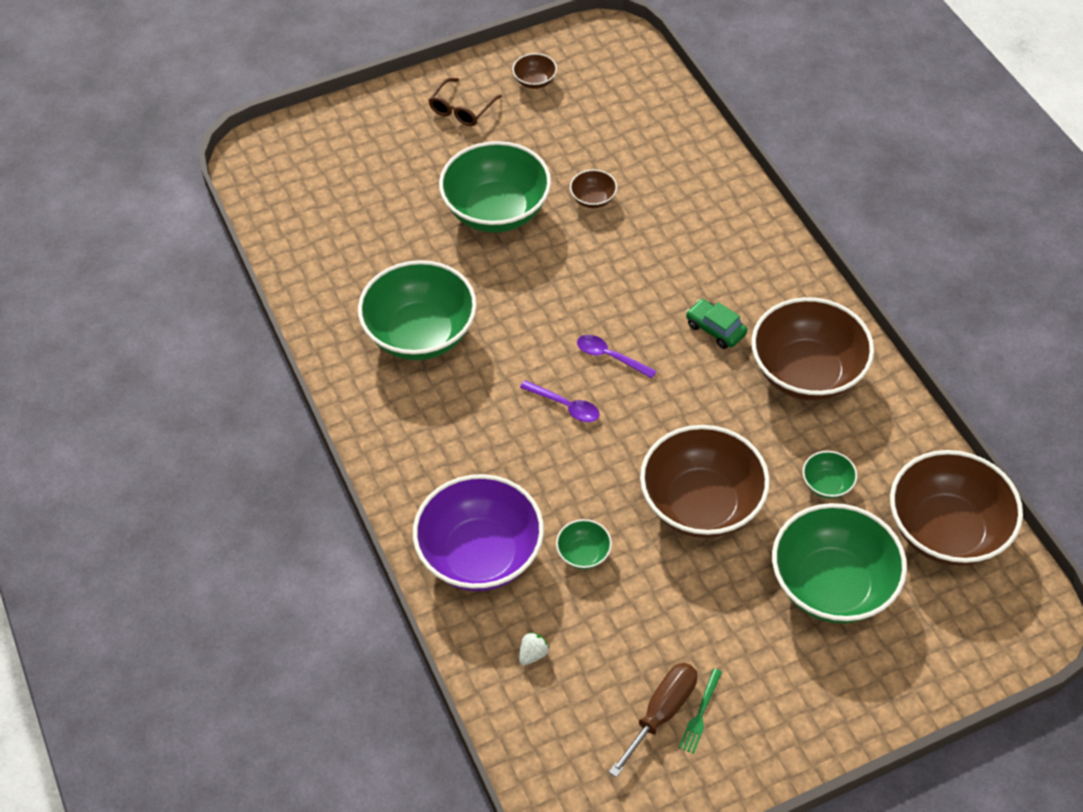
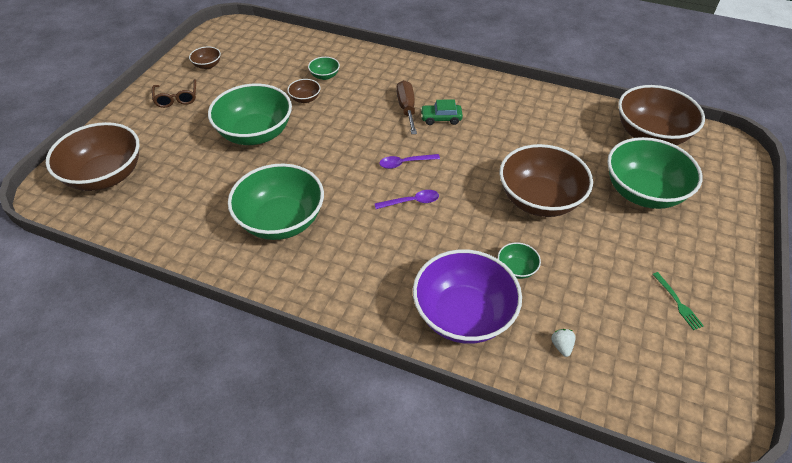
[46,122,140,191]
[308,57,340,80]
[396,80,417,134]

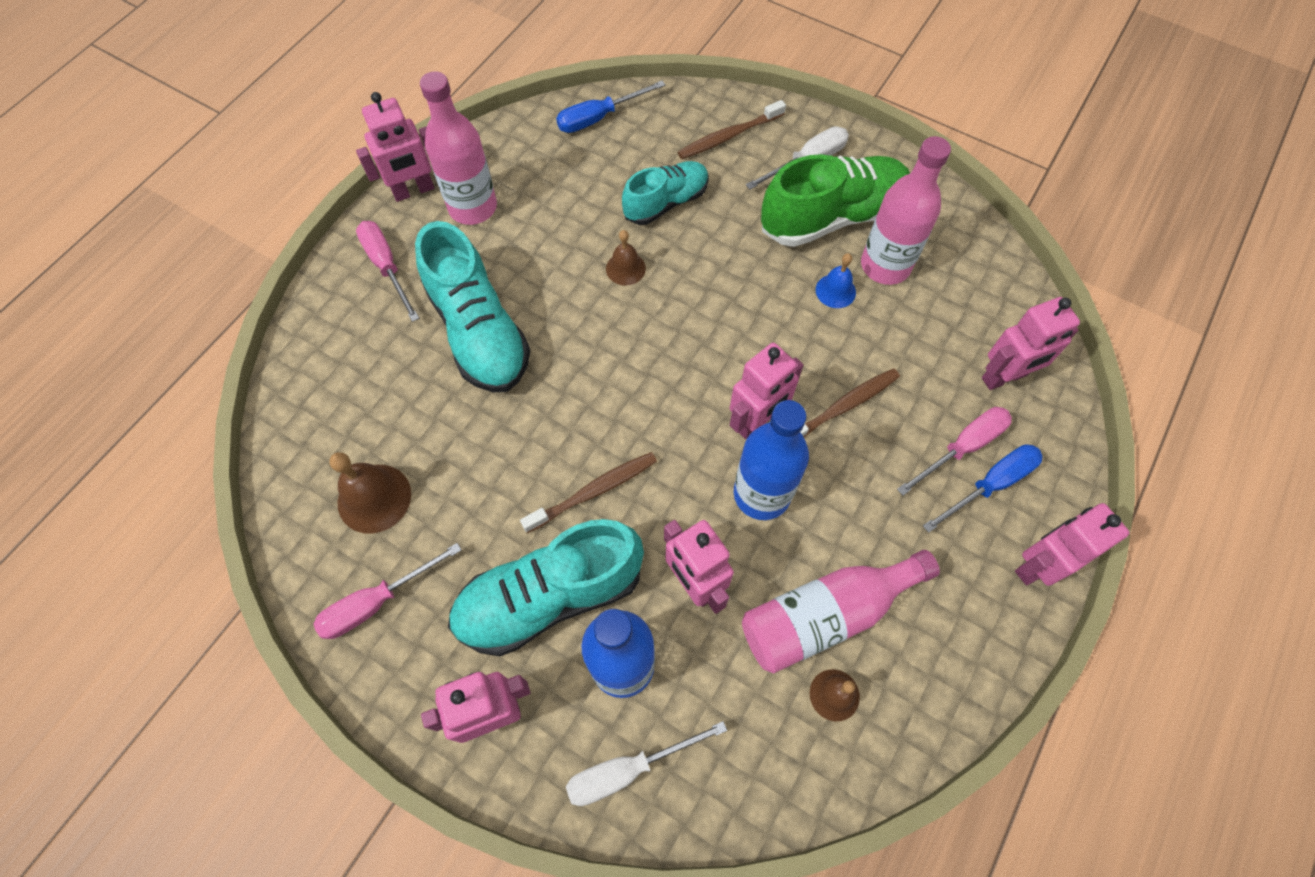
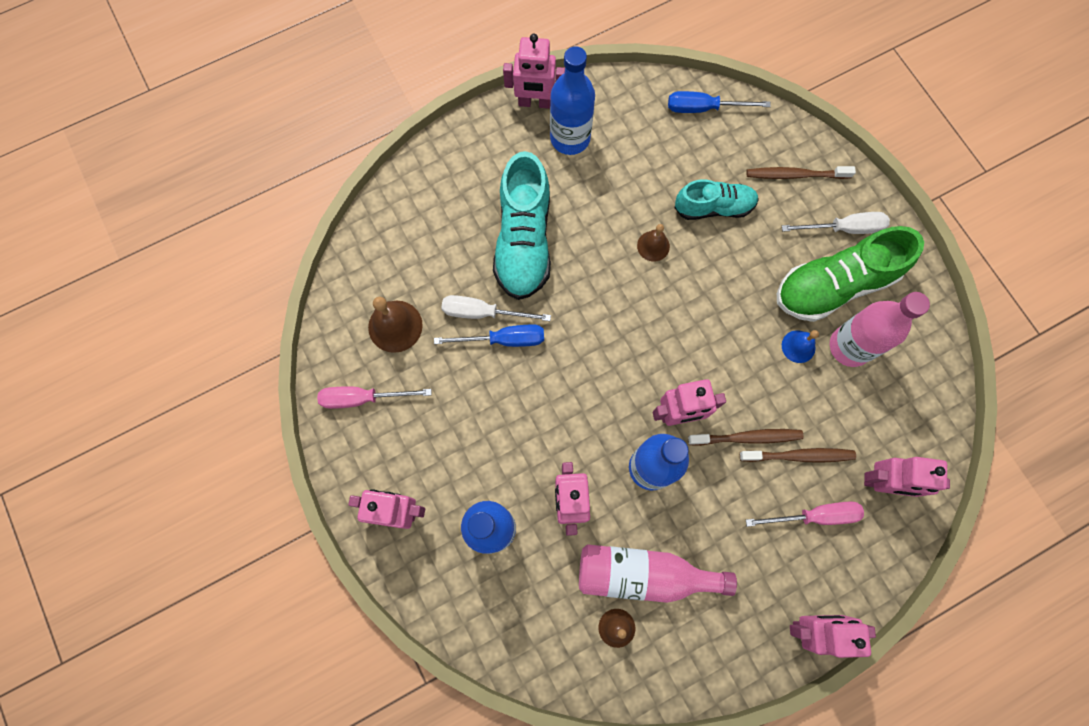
[550,46,595,155]
[777,226,924,322]
[356,221,419,322] (first image)
[434,324,544,347]
[740,448,856,463]
[448,519,644,656] (first image)
[442,295,551,321]

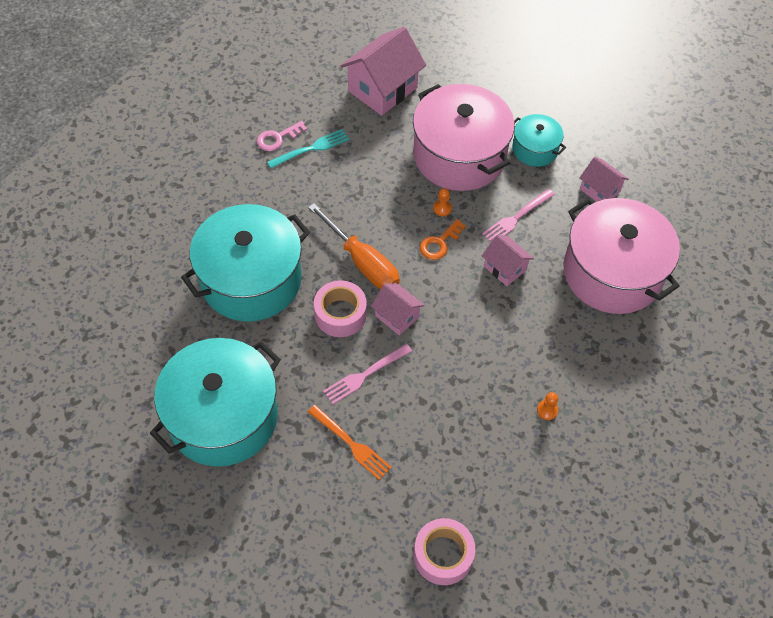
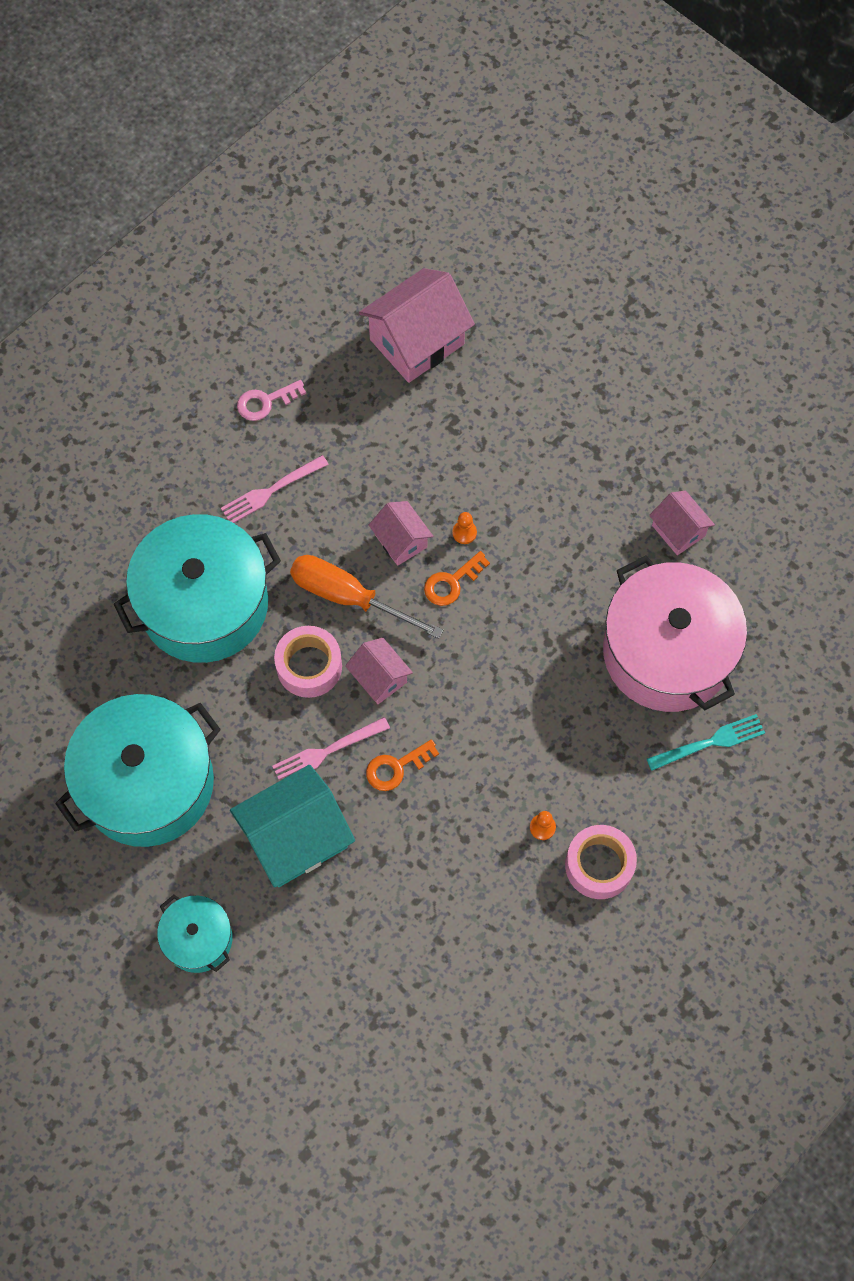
[413,84,515,191] (first image)
[157,895,232,973]
[647,714,765,771]
[221,455,329,523]
[290,555,443,639]
[369,501,433,566]
[230,765,355,888]
[565,825,637,899]
[366,739,439,791]

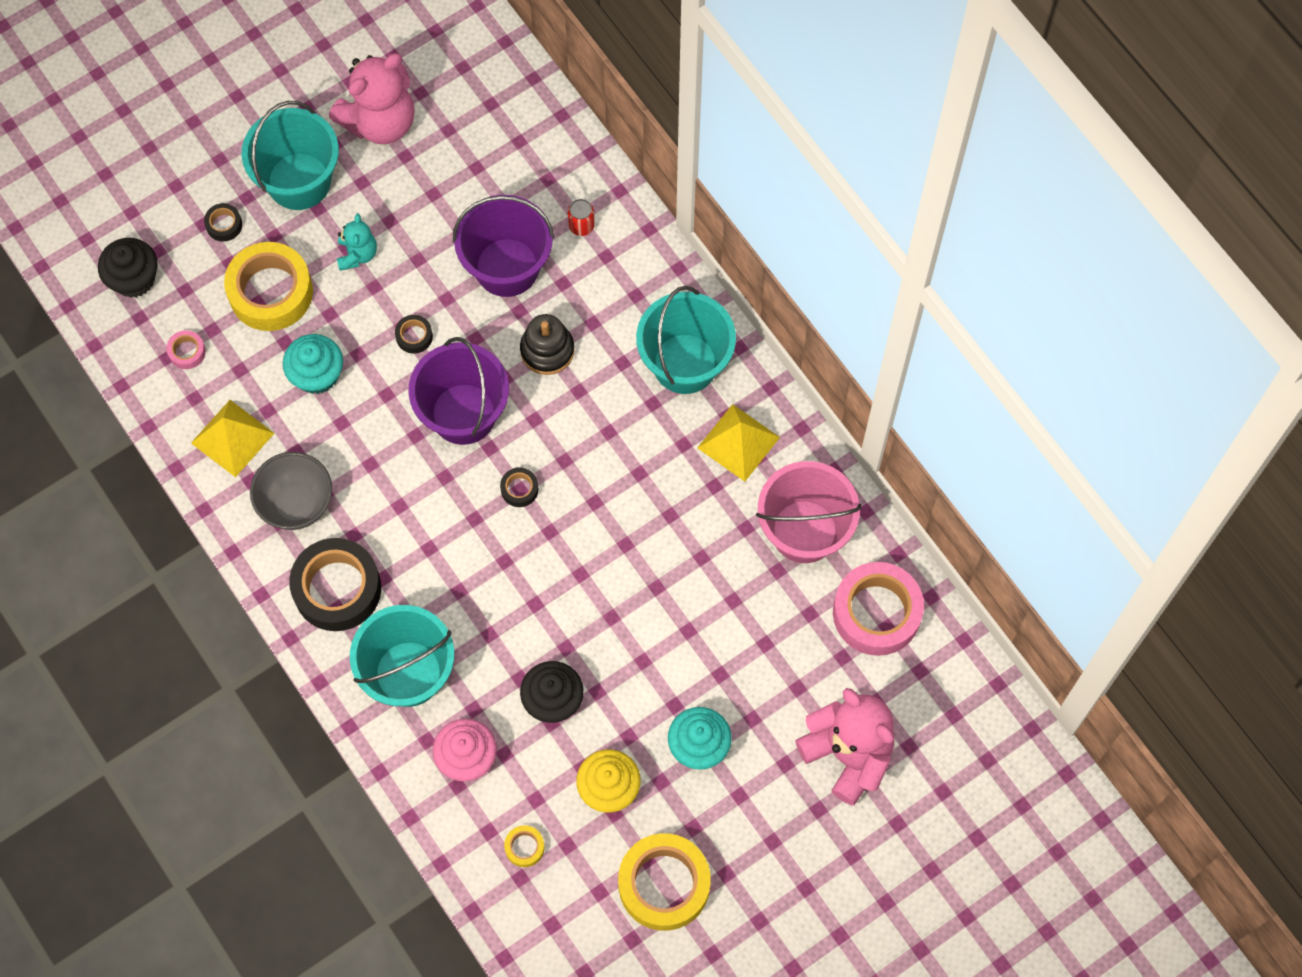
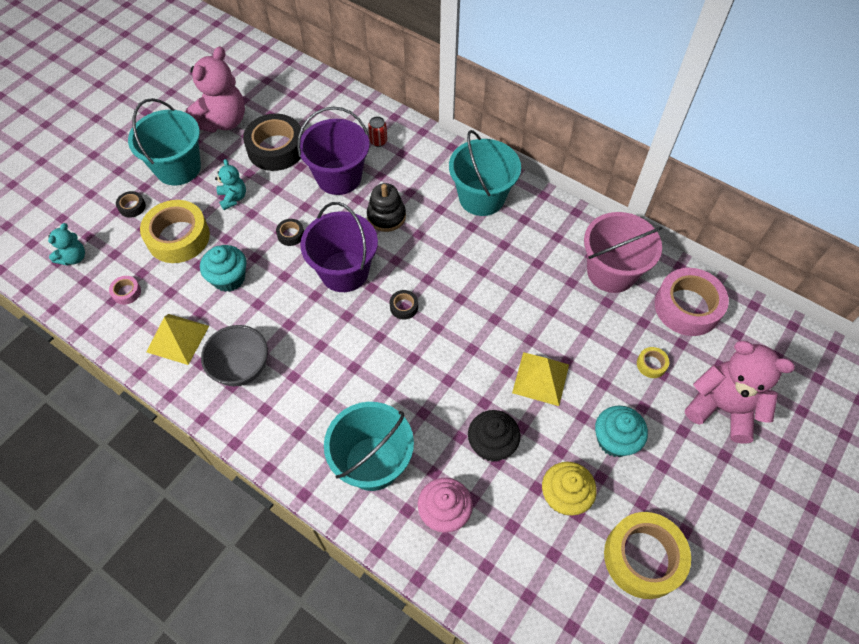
[48,223,85,266]
[512,352,569,406]
[243,114,301,171]
[637,347,669,378]

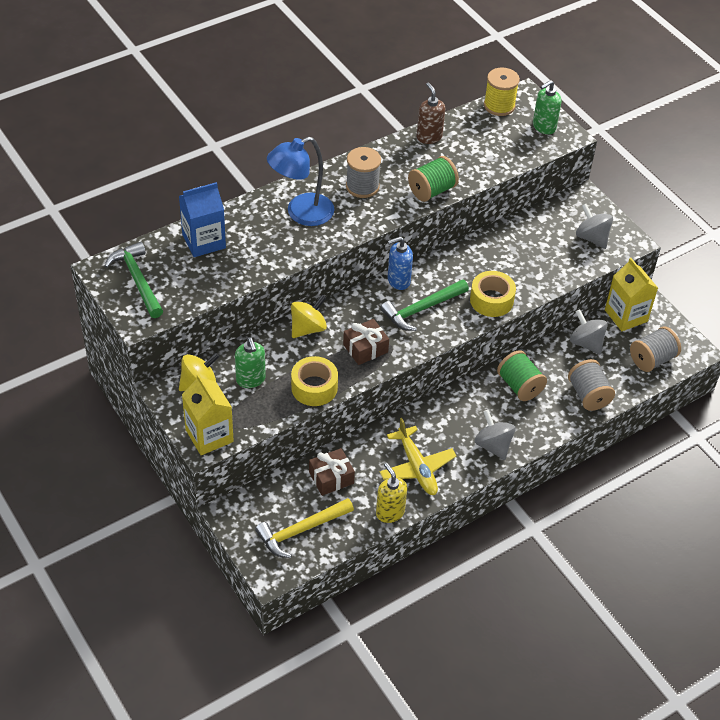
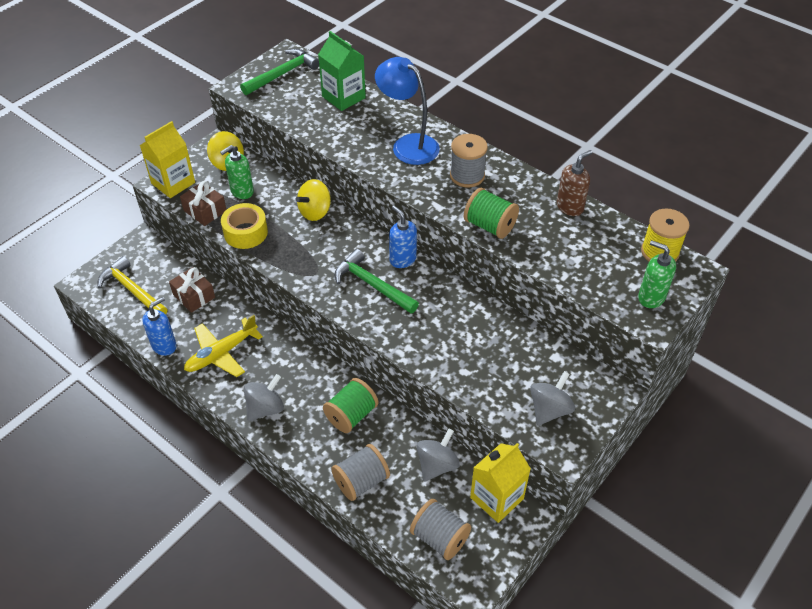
[318,31,366,111]
[470,271,516,317] (first image)
[295,179,331,221]
[180,181,227,226]
[142,297,177,356]

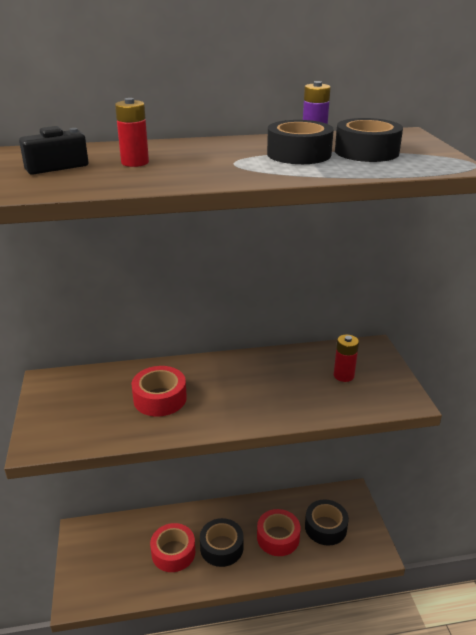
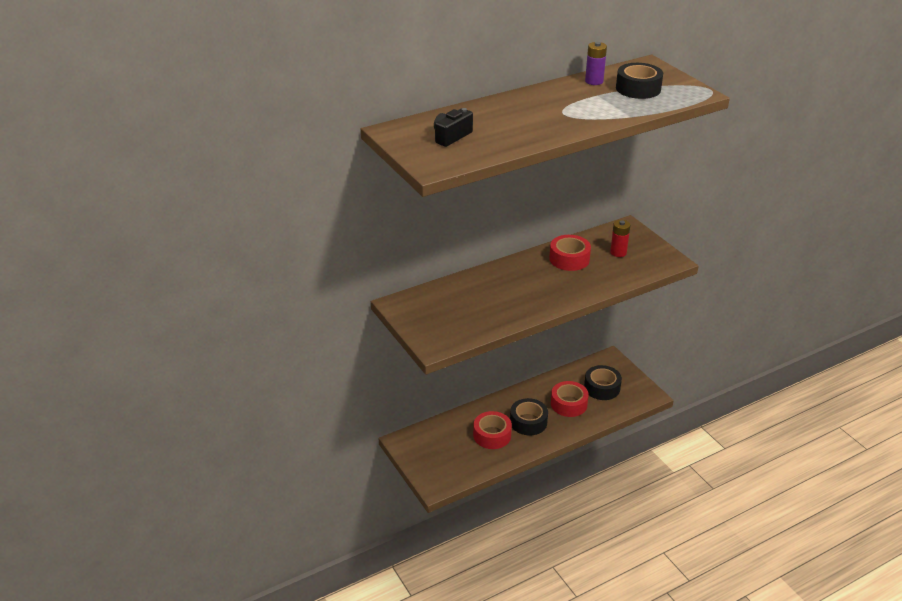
[115,98,149,167] (first image)
[267,120,334,164] (first image)
[549,235,591,271]

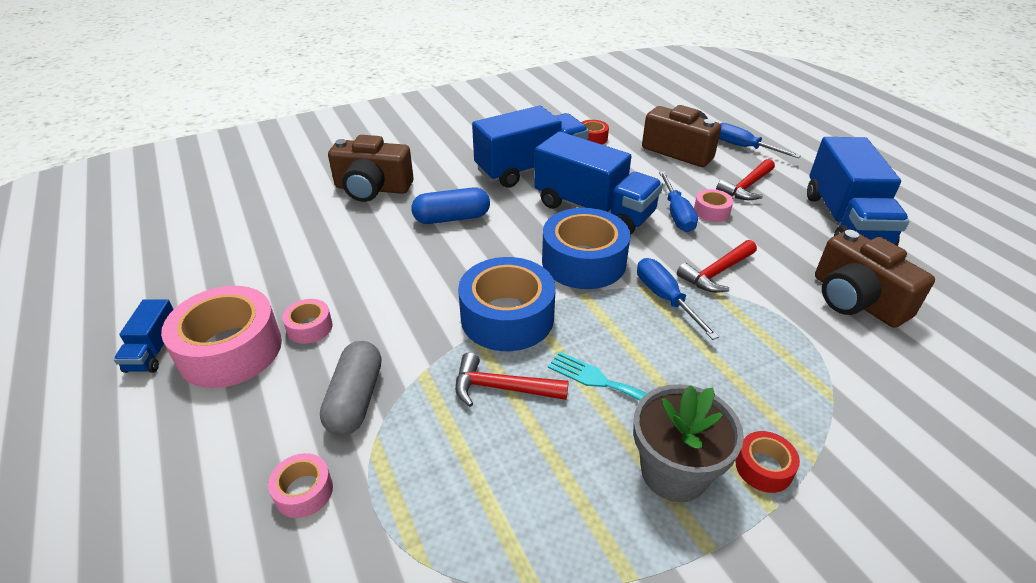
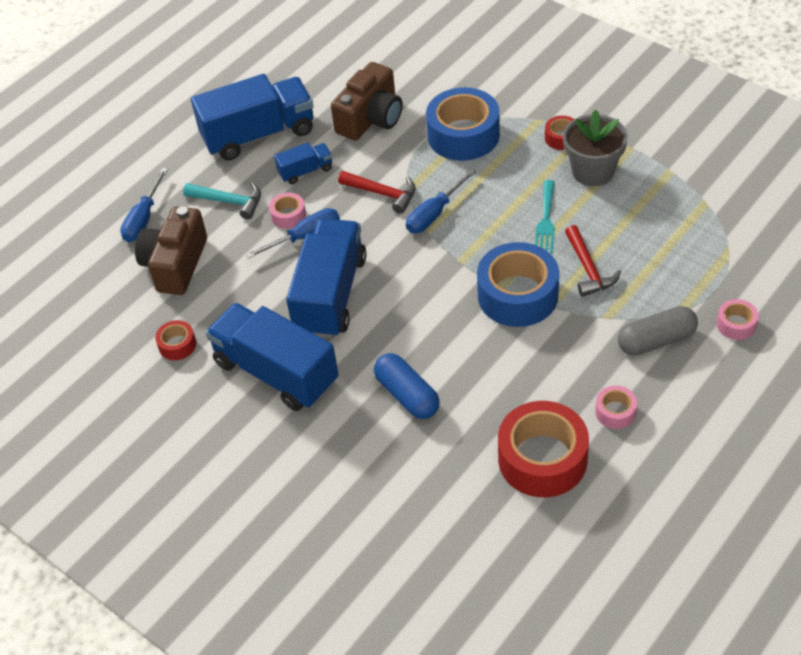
[328,135,414,202] (first image)
[183,183,261,220]
[426,87,500,161]
[161,286,282,388] (first image)
[274,143,332,184]
[498,401,589,497]

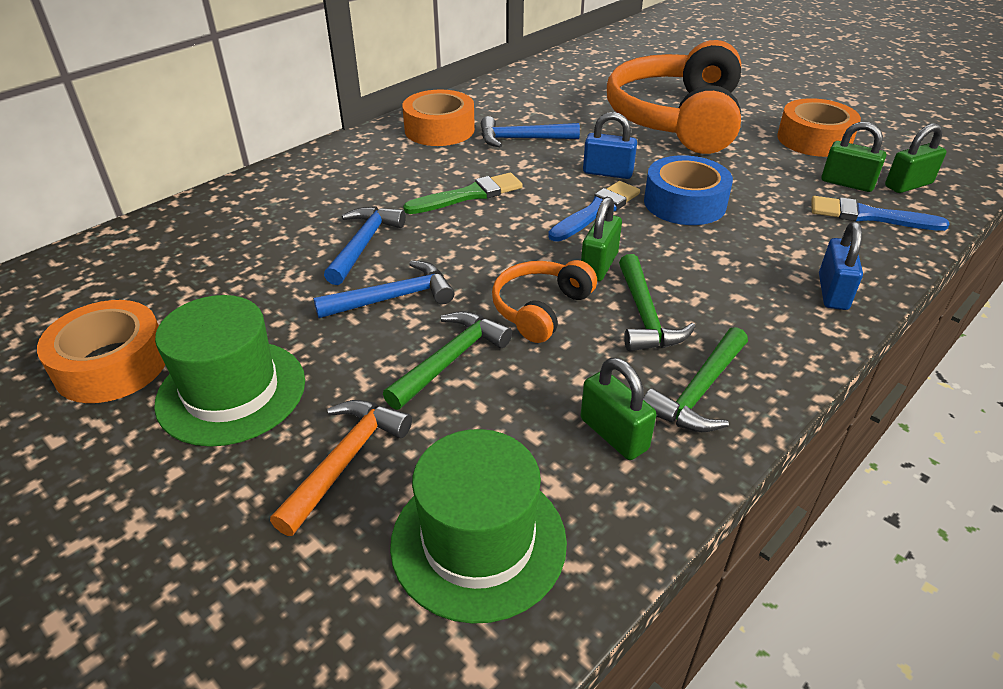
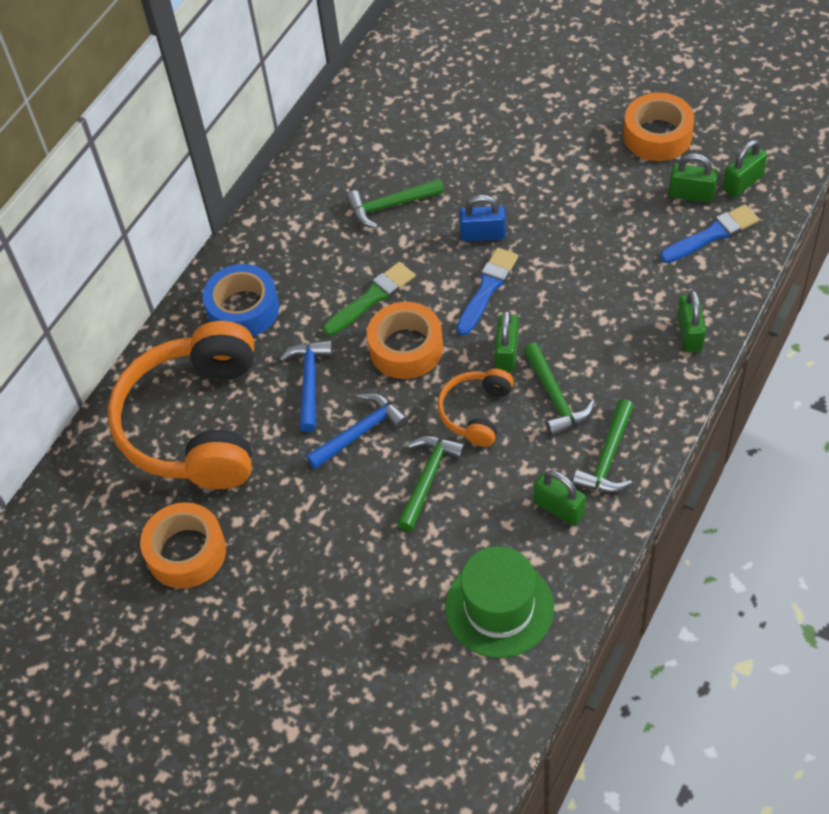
[108,321,254,489]
[367,302,443,379]
[346,178,444,228]
[203,264,279,337]
[660,204,759,263]
[677,290,706,352]
[154,295,305,447] (first image)
[270,400,412,536] (first image)

